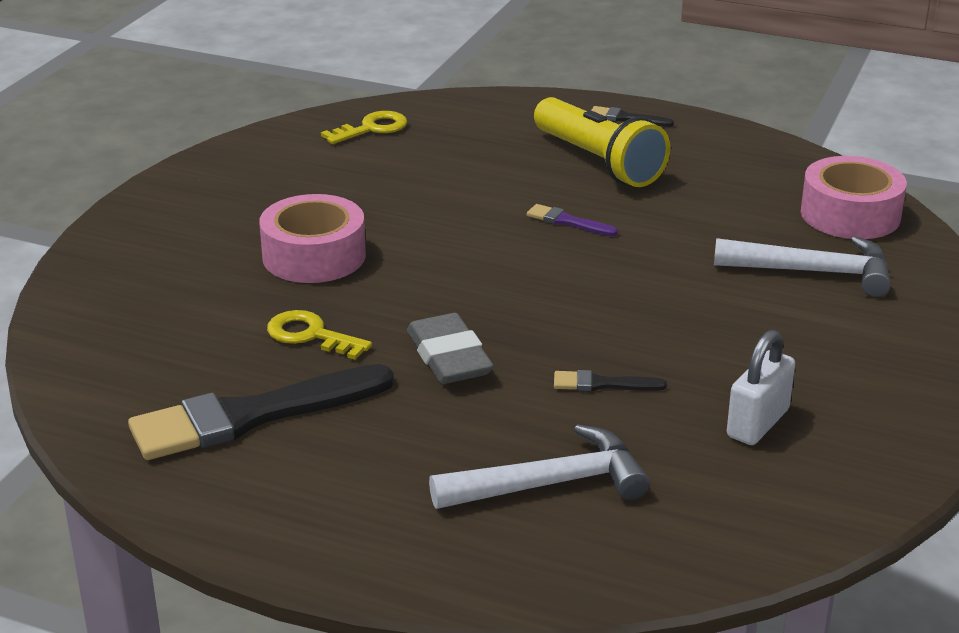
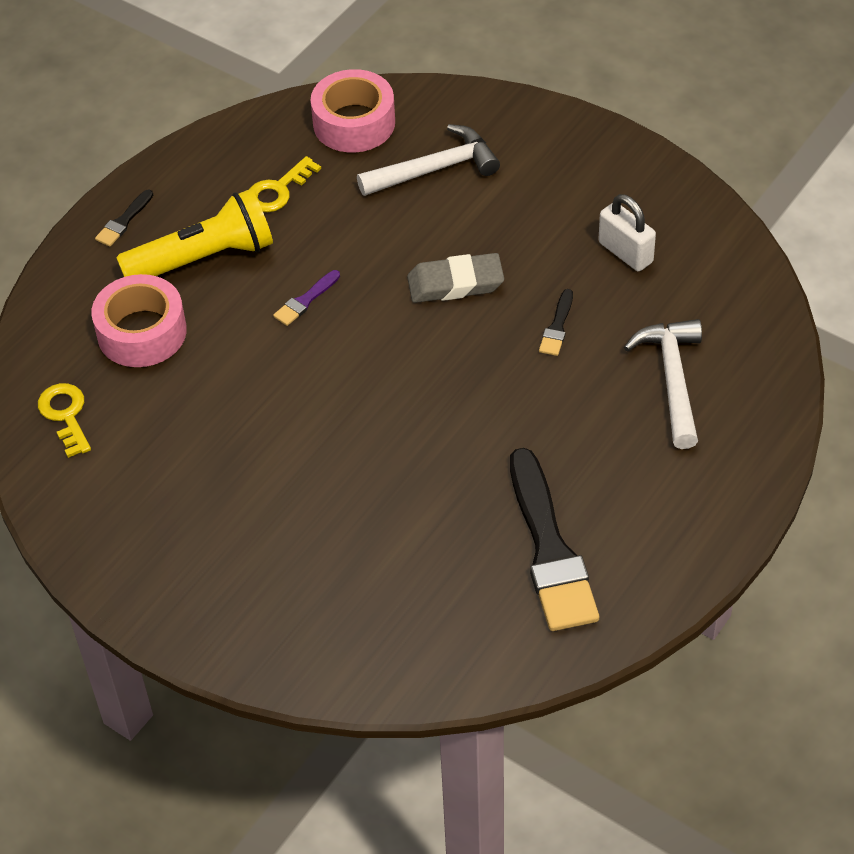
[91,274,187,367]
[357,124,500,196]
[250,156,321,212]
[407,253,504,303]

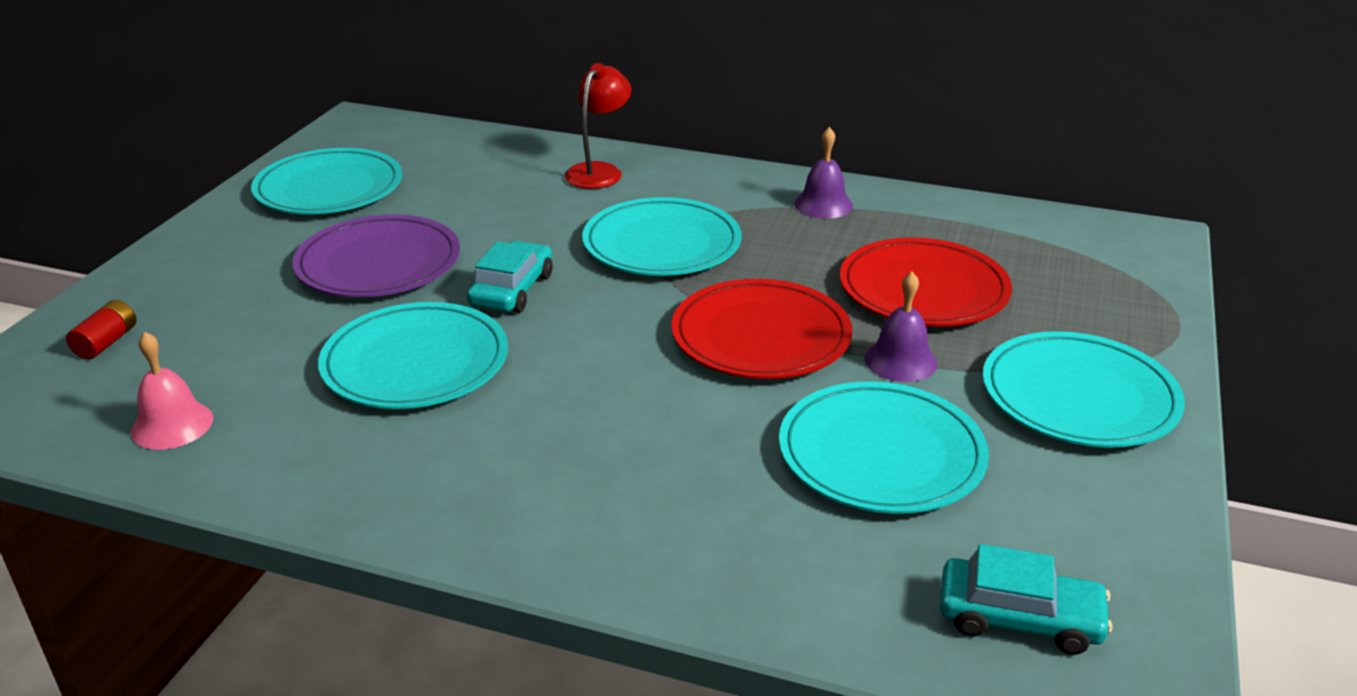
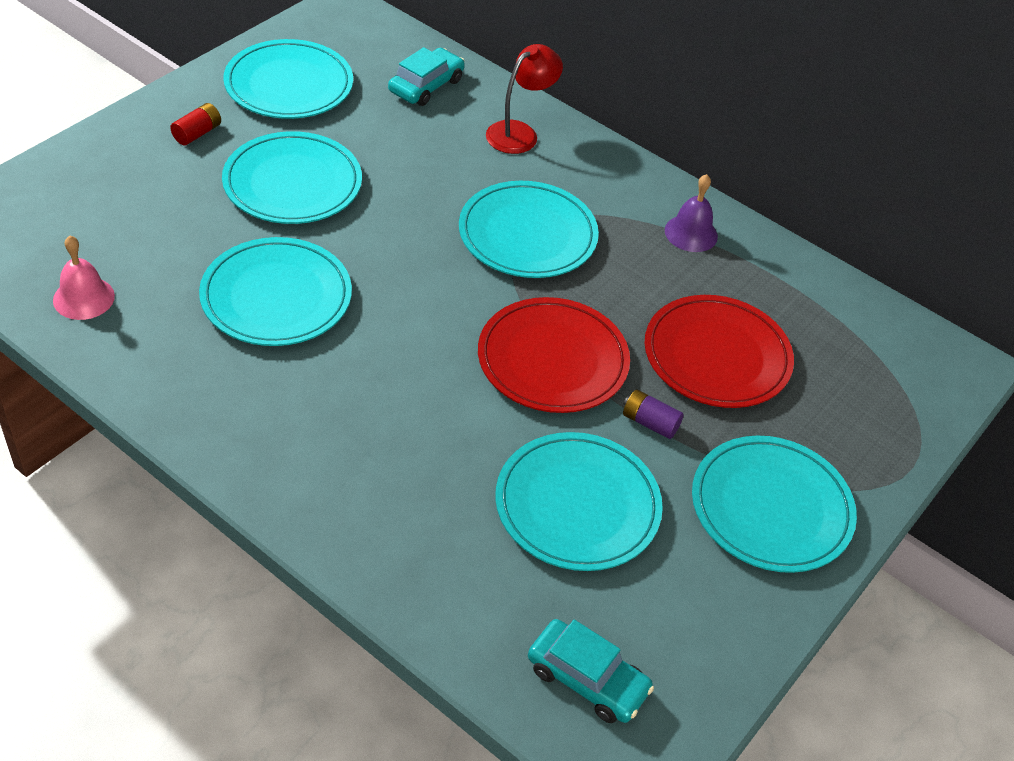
[222,131,362,224]
[388,47,465,106]
[623,389,684,439]
[170,103,221,146]

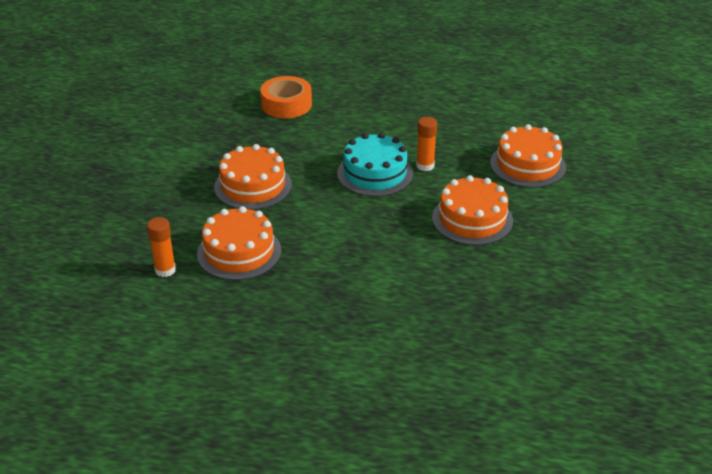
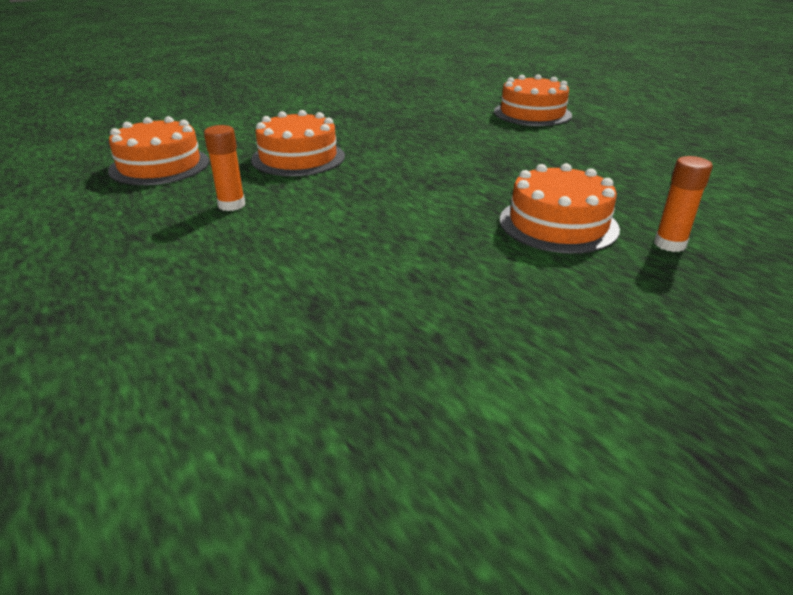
[260,76,312,118] (first image)
[337,132,413,197] (first image)
[494,74,572,126]

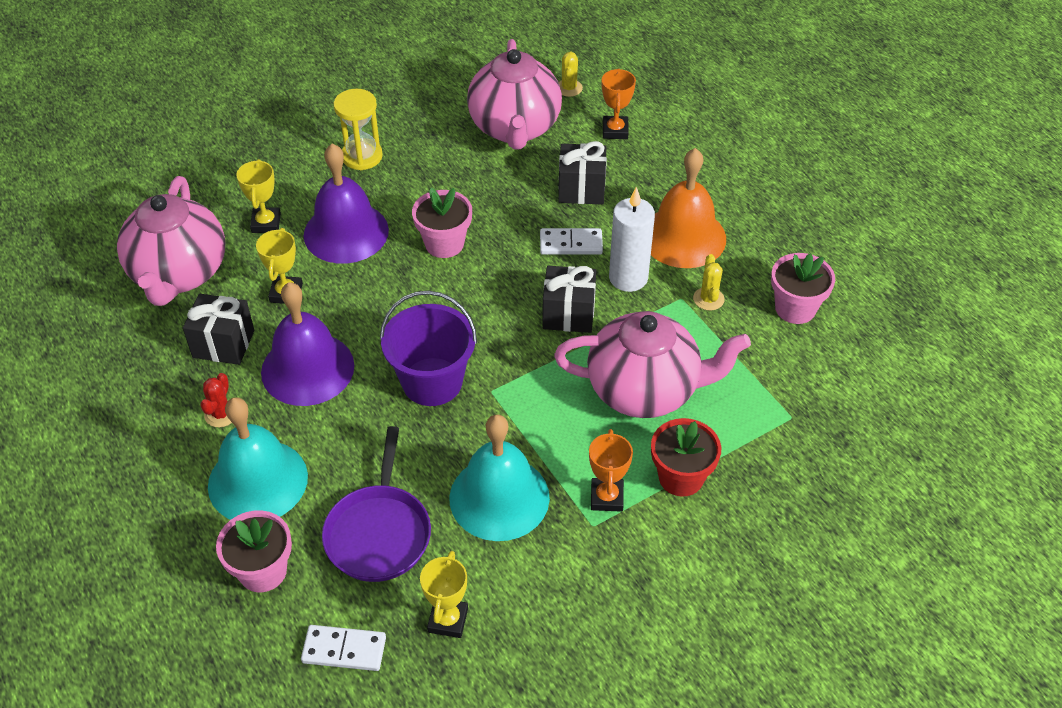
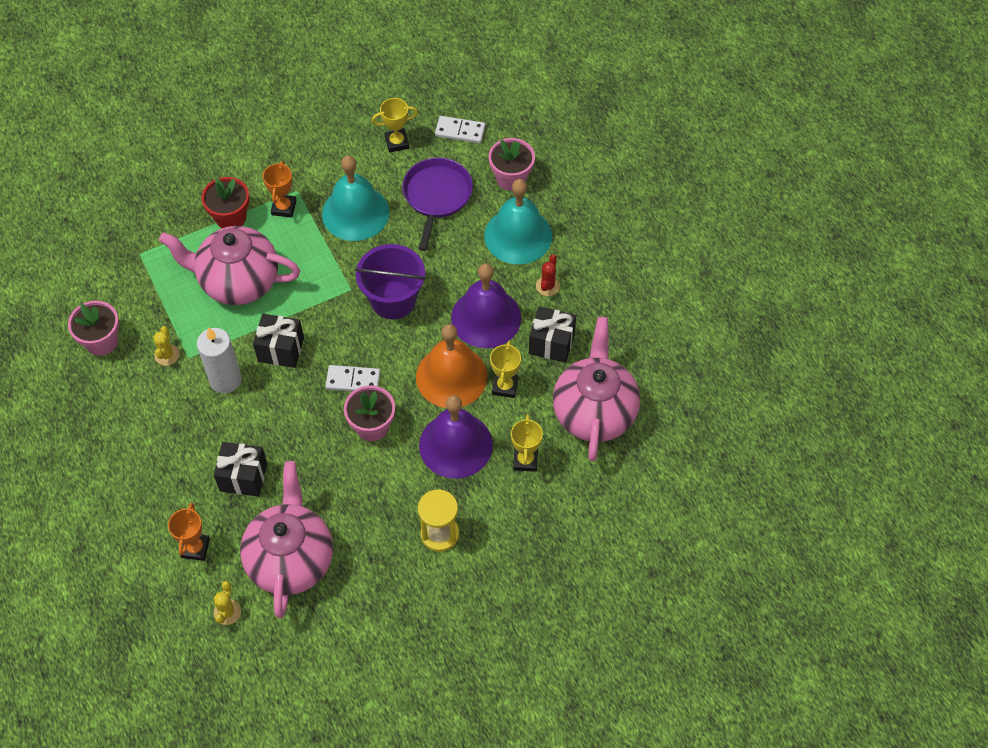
[416,324,488,408]
[326,365,380,392]
[372,98,418,153]

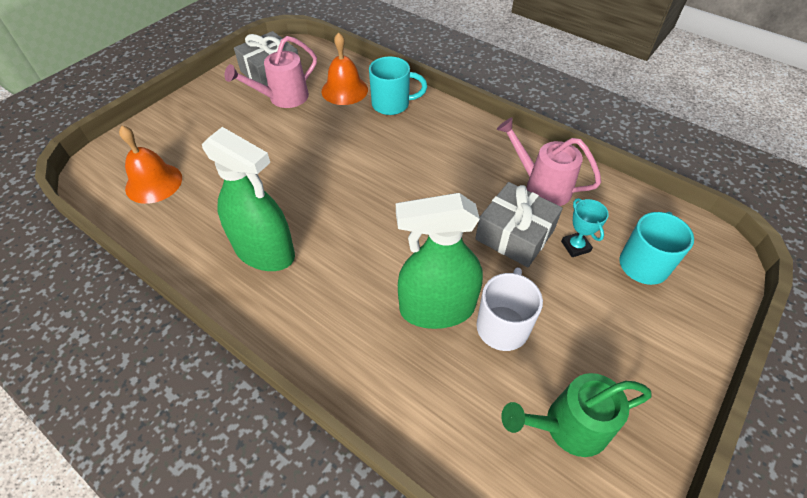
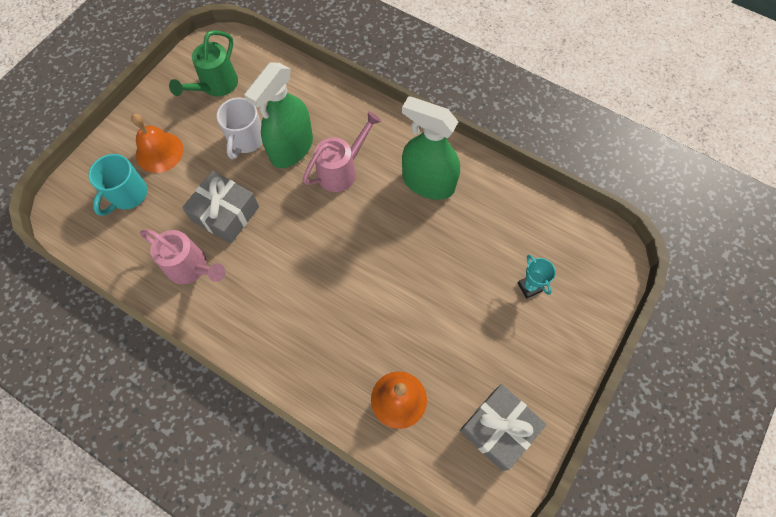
[303,111,381,192]
[369,56,427,115] (first image)
[131,114,183,173]
[244,62,313,168]
[518,255,556,299]
[169,30,238,97]

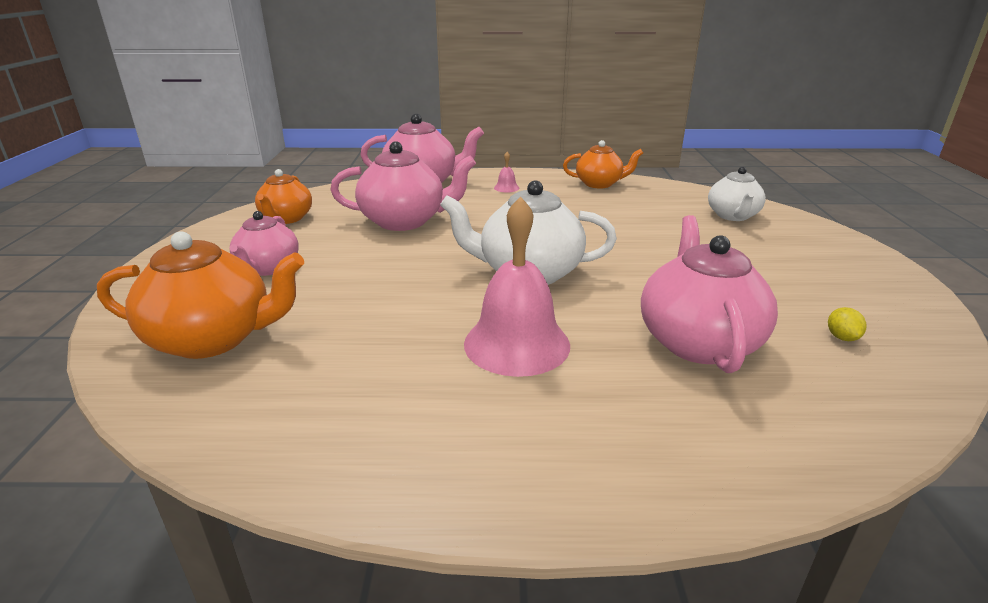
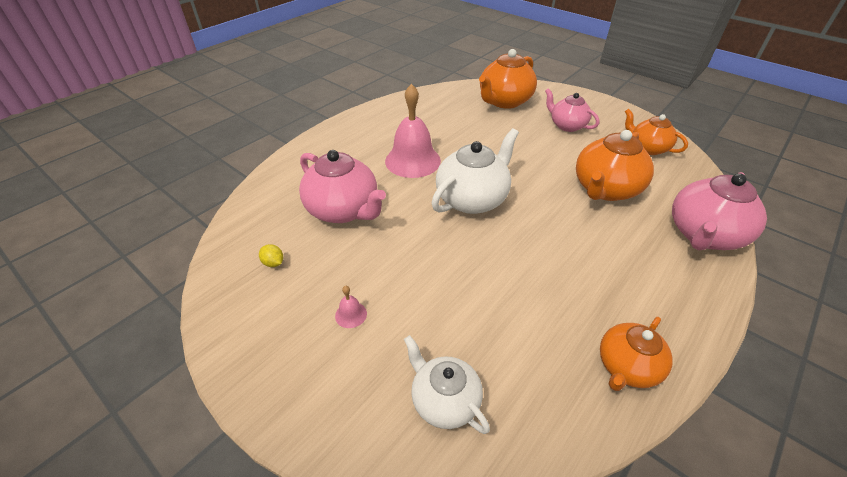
[576,130,654,201]
[335,286,367,328]

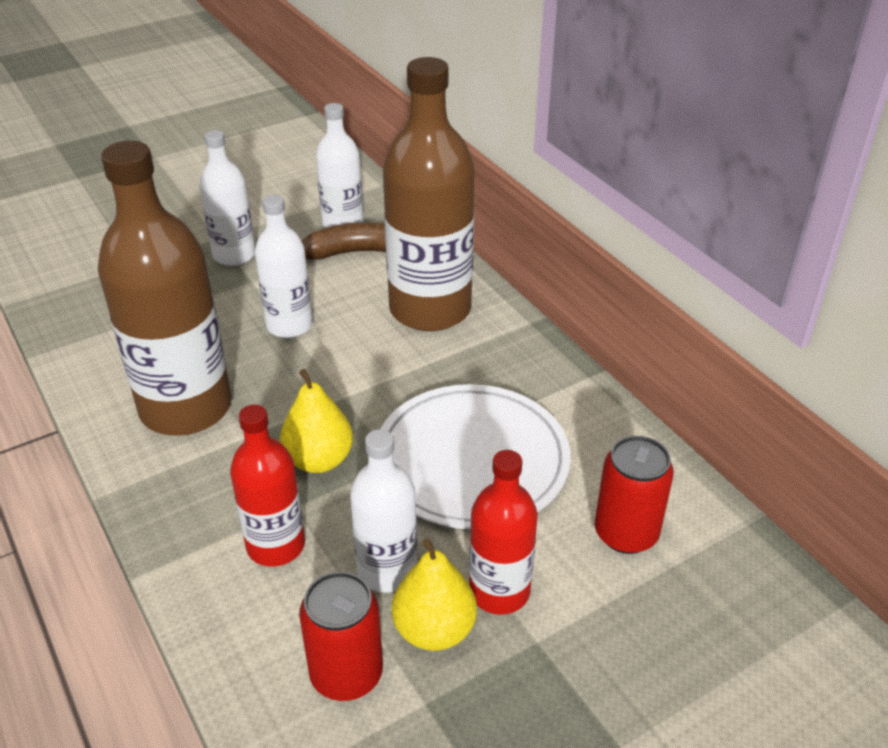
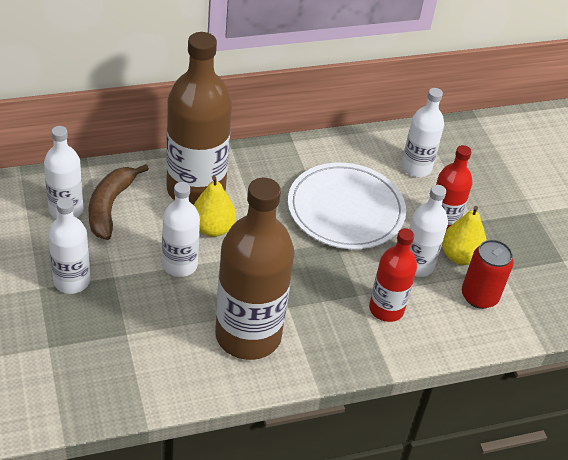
[194,176,236,237]
[401,88,444,177]

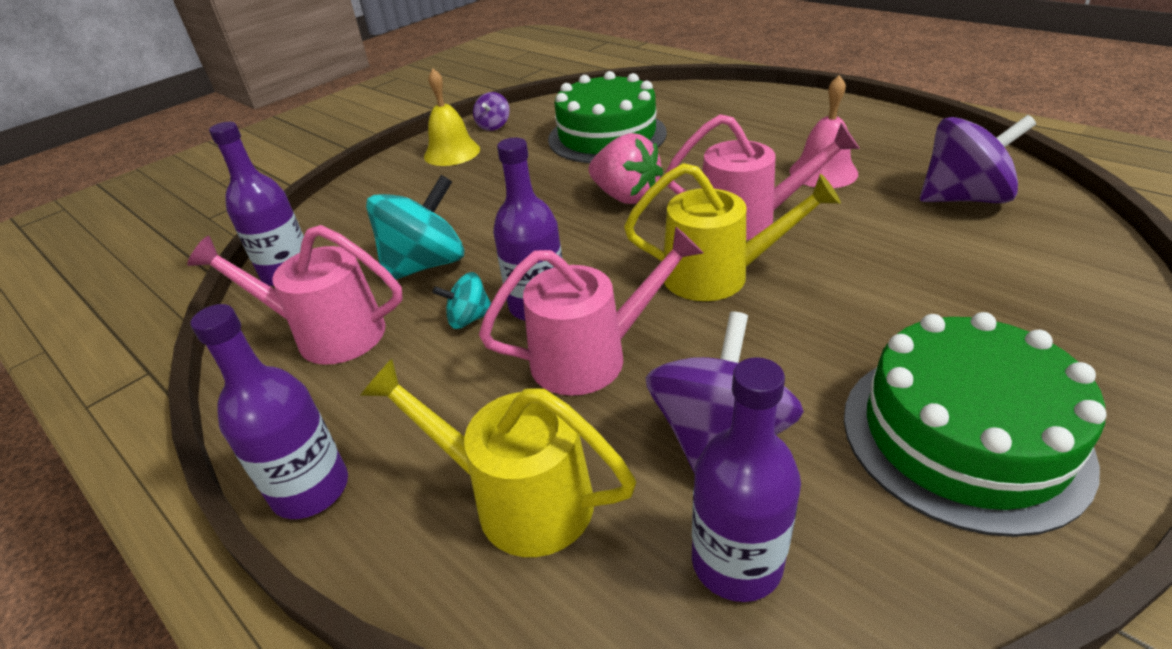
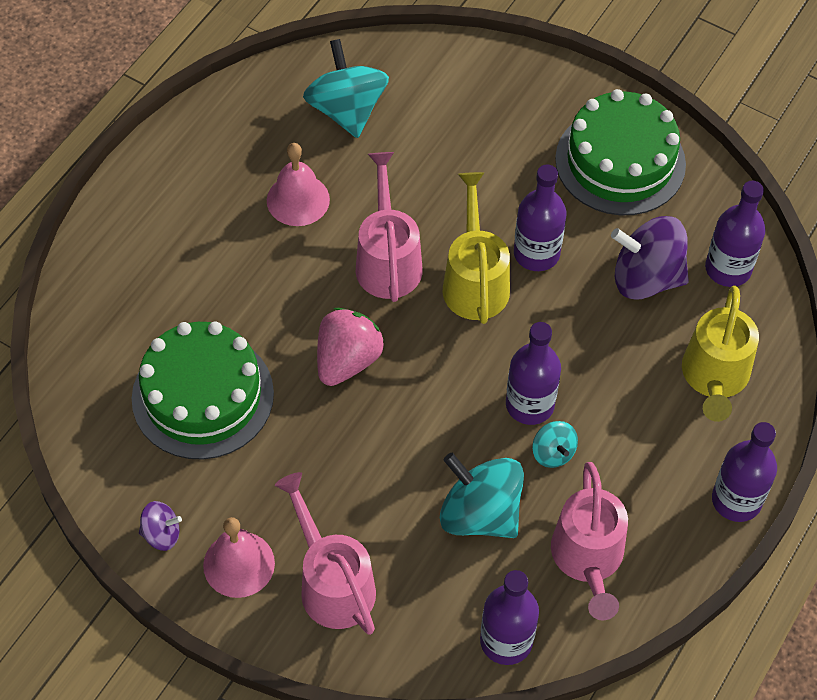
[203,517,275,598]
[303,39,389,138]
[275,472,376,635]
[514,164,567,271]

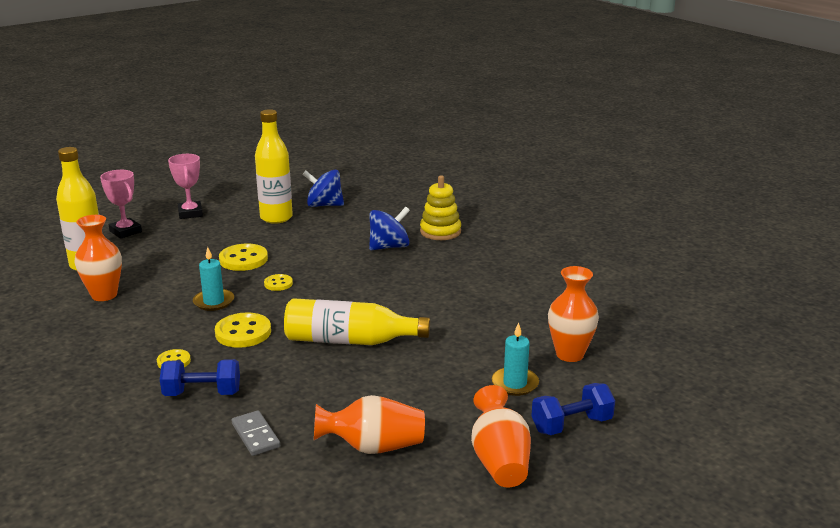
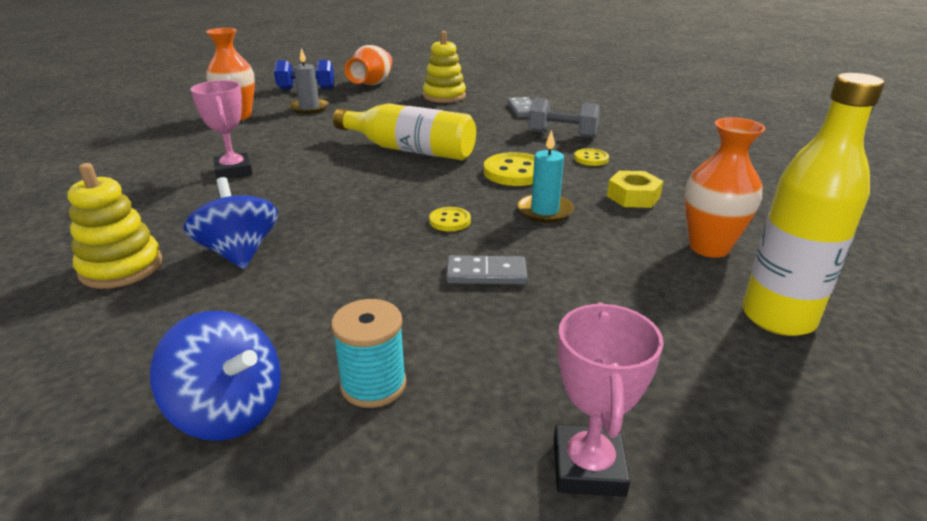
[331,299,406,408]
[190,80,252,179]
[184,177,278,269]
[446,255,527,285]
[289,48,329,114]
[528,98,600,138]
[423,31,466,103]
[607,171,663,208]

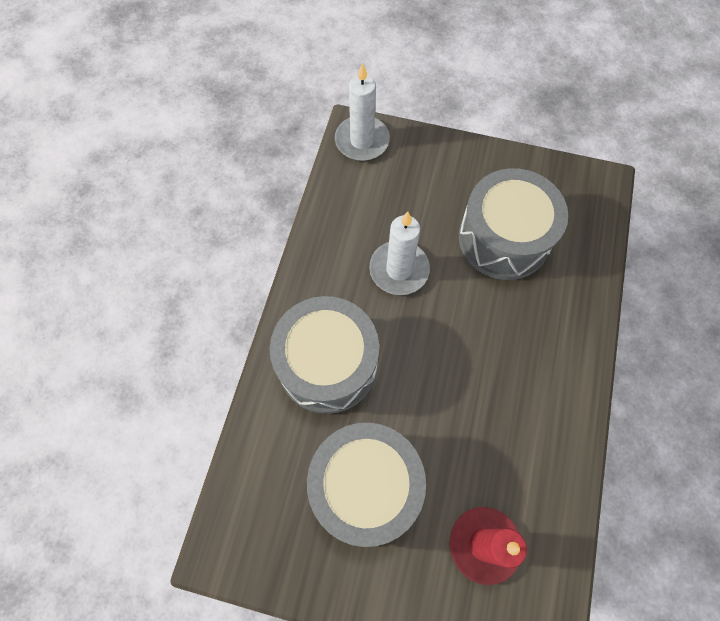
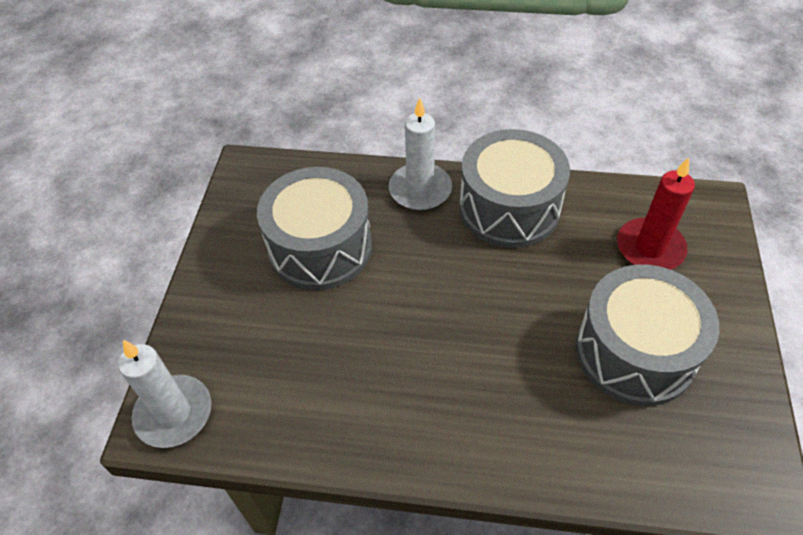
[389,98,452,211]
[459,129,570,248]

